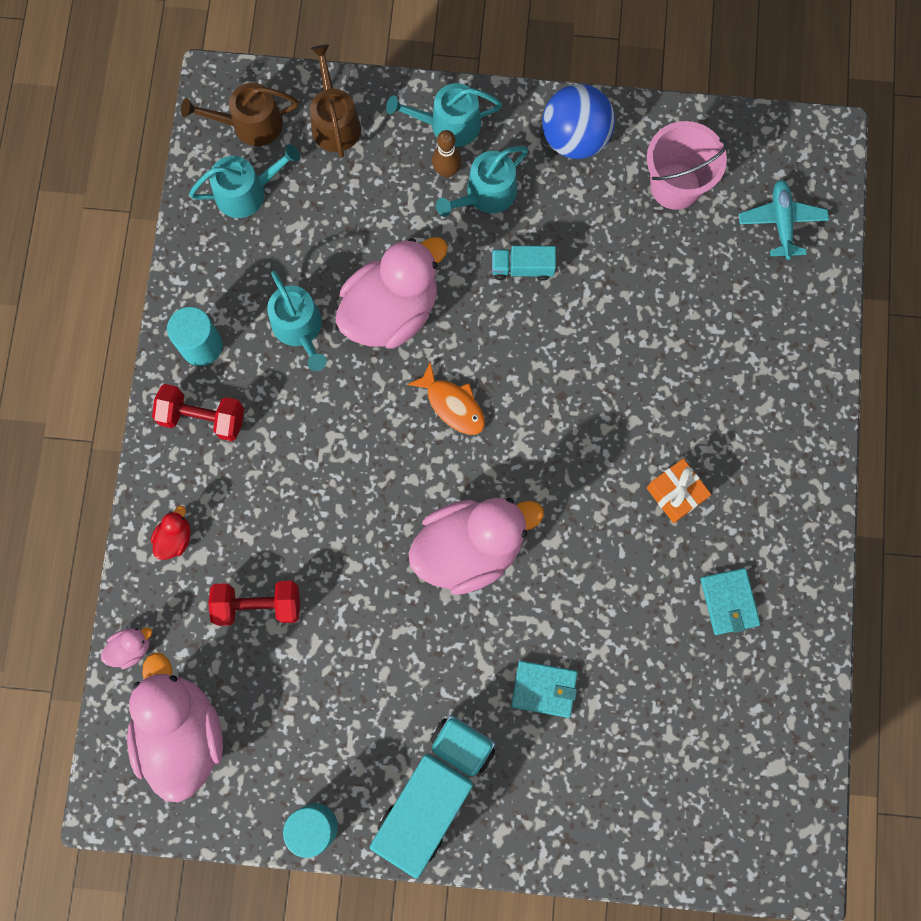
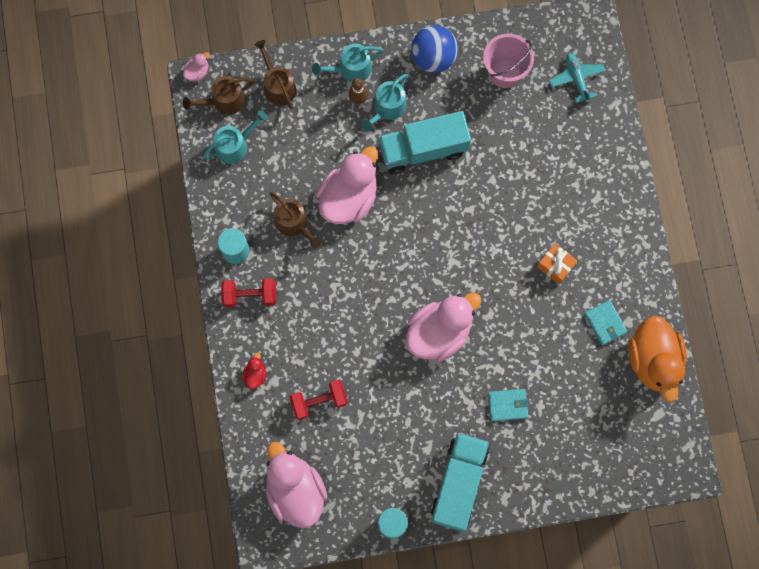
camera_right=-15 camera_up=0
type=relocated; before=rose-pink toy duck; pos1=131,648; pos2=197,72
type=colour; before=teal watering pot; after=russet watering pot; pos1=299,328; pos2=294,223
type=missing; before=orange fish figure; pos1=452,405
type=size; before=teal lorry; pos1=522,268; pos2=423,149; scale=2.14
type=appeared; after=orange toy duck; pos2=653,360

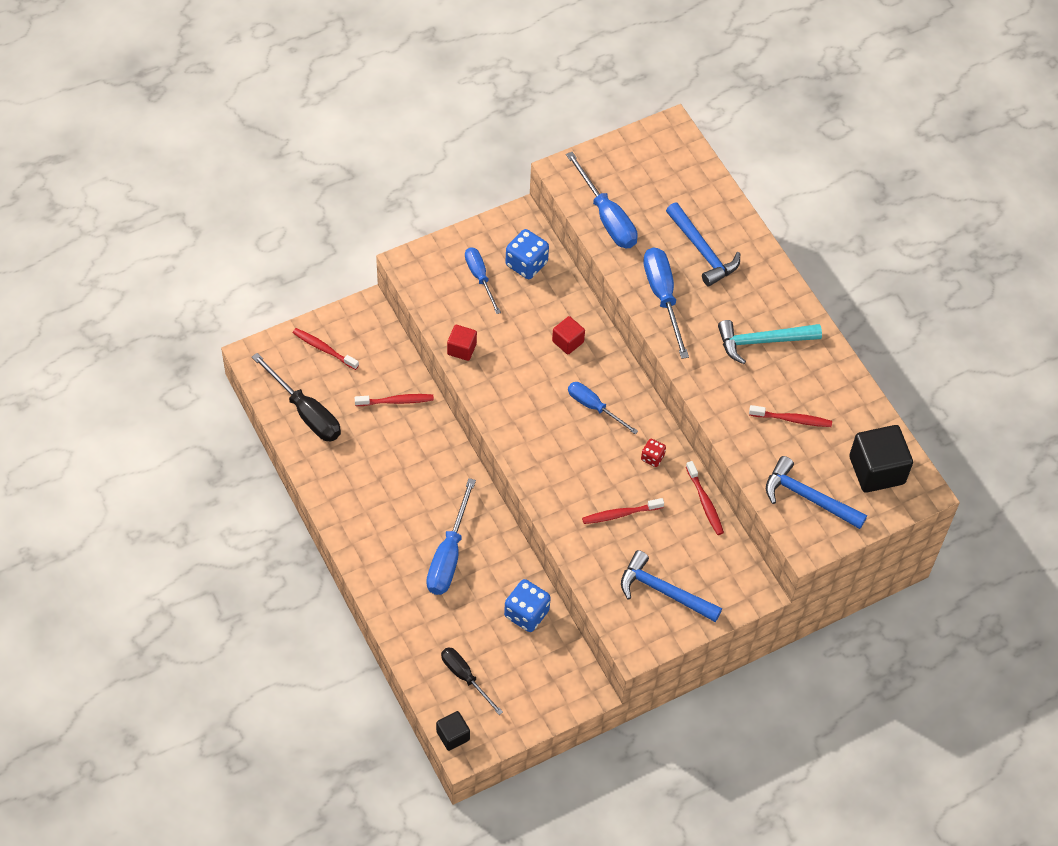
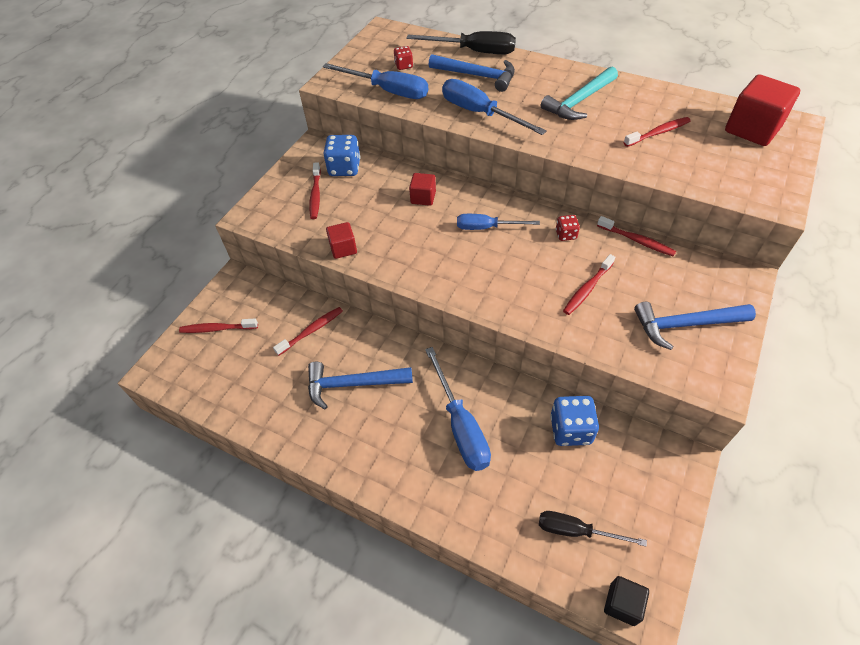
camera_right=-30 camera_up=-5
type=relocated; before=jet-black screwdriver; pos1=305,412; pos2=474,52
type=exchanged; before=cobalt screwdriver; after=crimson toothbrush; pos1=480,277; pos2=315,195
type=relocated; before=cobalt claw hammer; pos1=808,498; pos2=353,384
type=colour; before=jet-black solid cube; after=crimson solid cube; pos1=876,470; pos2=752,129
type=appeared; after=crimson dice; pos2=403,66

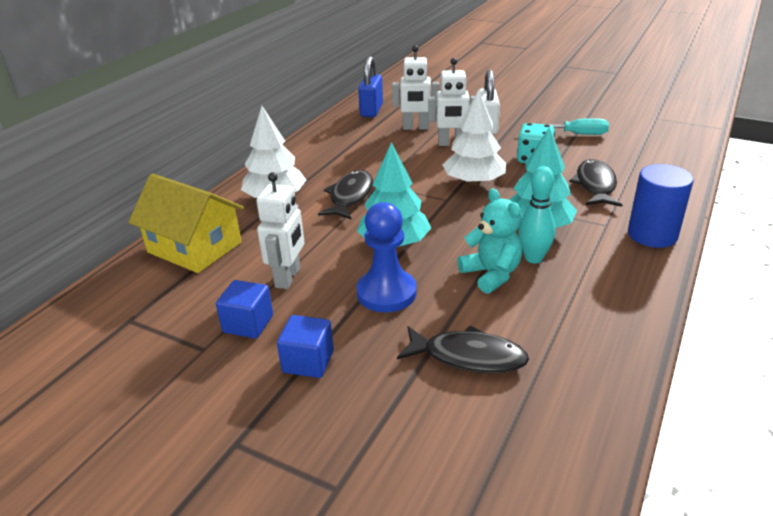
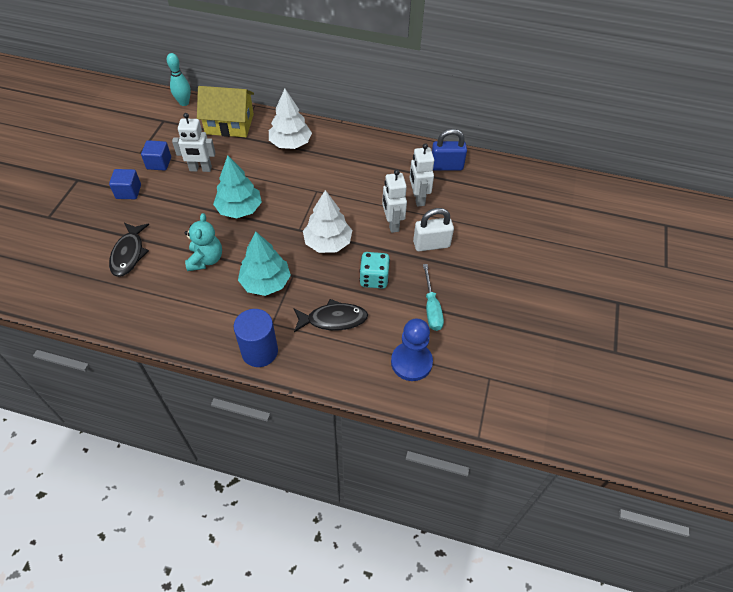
camera_right=75 camera_up=20
type=spun; before=yellow cottage; pos1=195,247; pos2=229,124; turn=75
type=missing; before=jet-black fish figure; pos1=350,196
type=relocated; before=cobalt game pawn; pos1=386,293; pos2=411,362
type=spun; before=teal teddy; pos1=491,274; pos2=206,260; turn=-45
type=relocated; before=teal tenpin; pos1=533,258; pos2=184,103

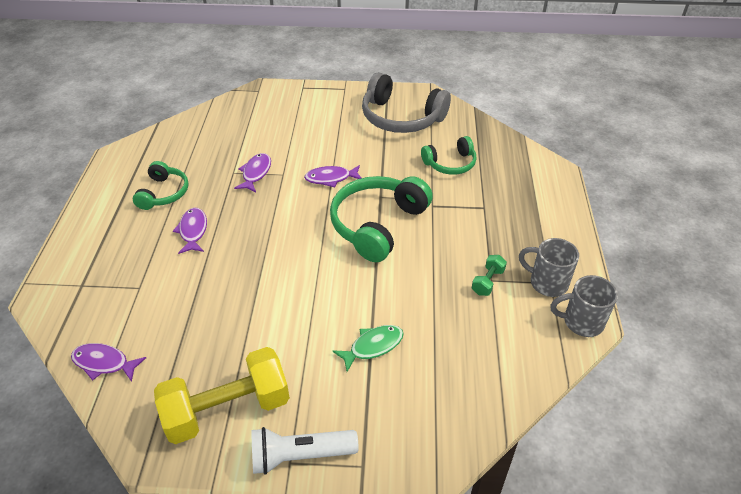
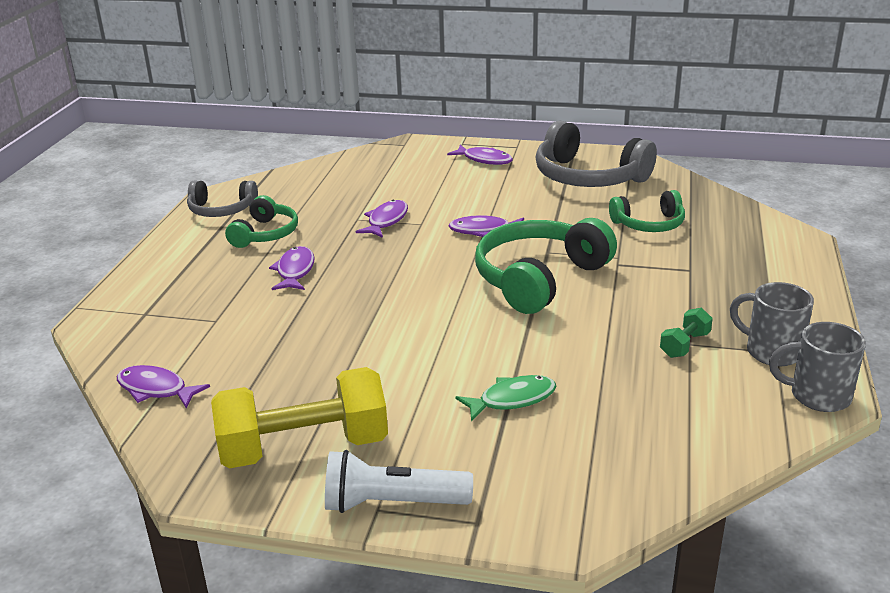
camera_right=10 camera_up=-15
type=appeared; after=grey headset; pos2=221,210
type=appeared; after=royal purple fish figure; pos2=484,160

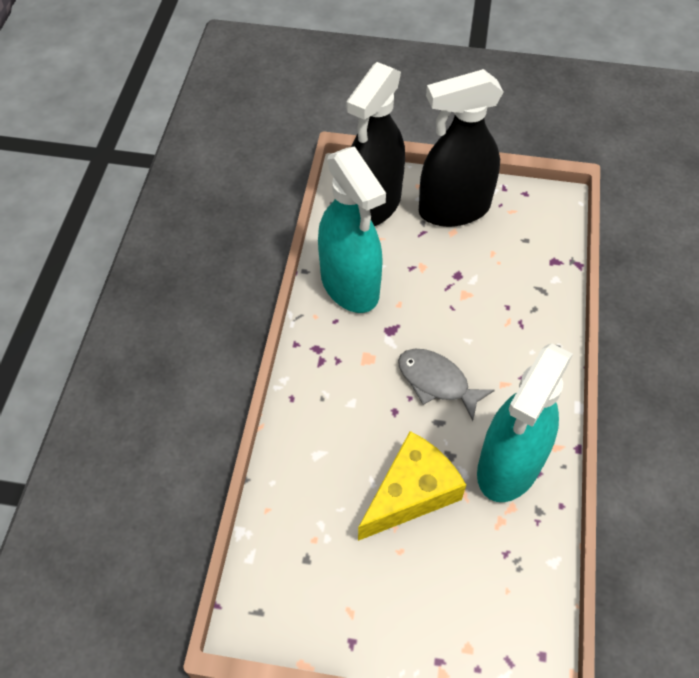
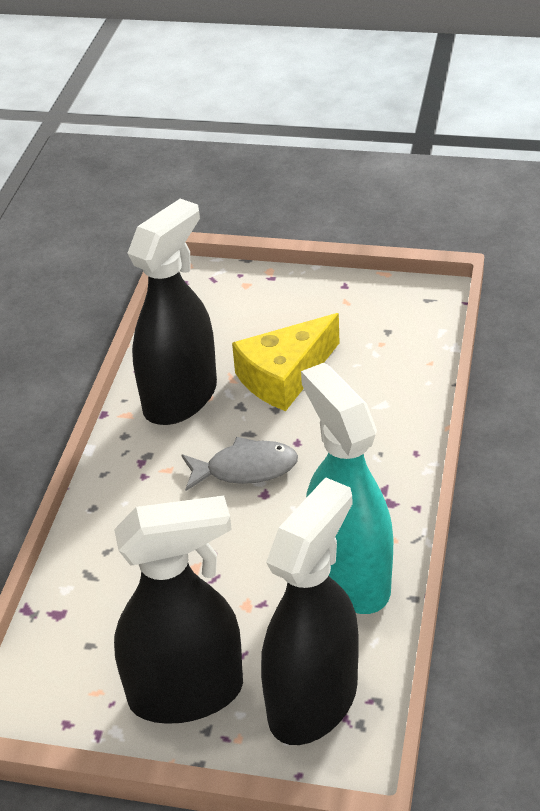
camera_right=-175 camera_up=-15
type=spun; before=grey fish figure; pos1=437,382; pos2=245,469; turn=-45
type=colour; before=teal sprayer; after=jet-black sprayer; pos1=509,466; pos2=180,398

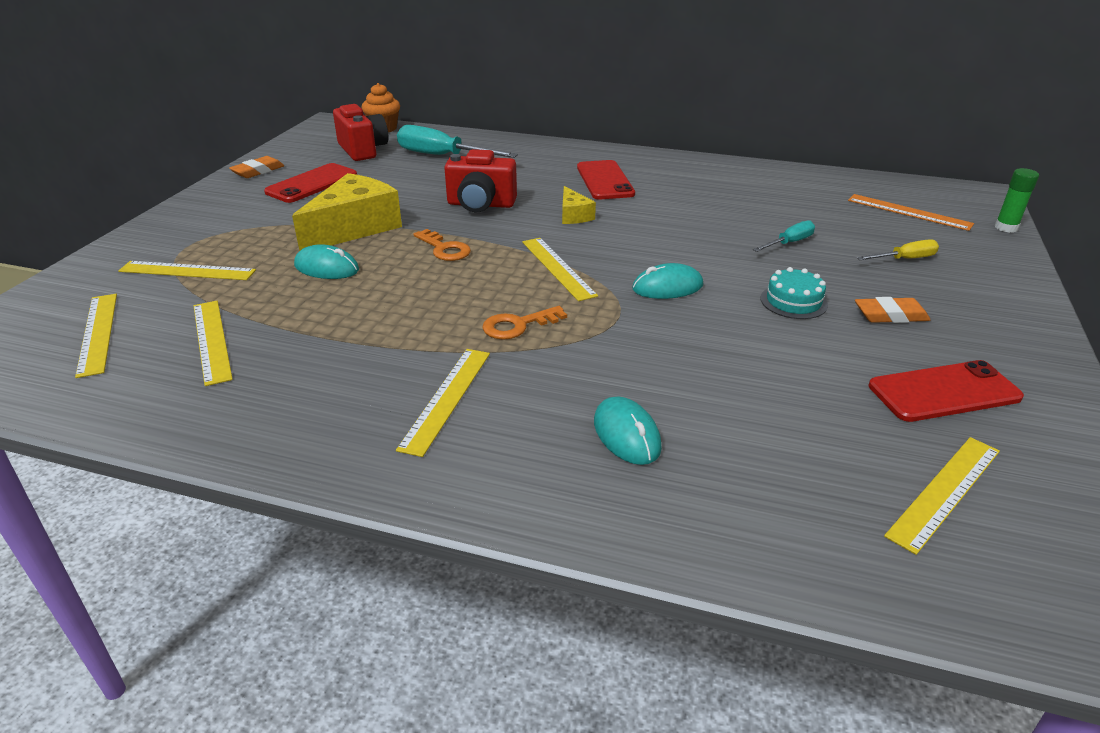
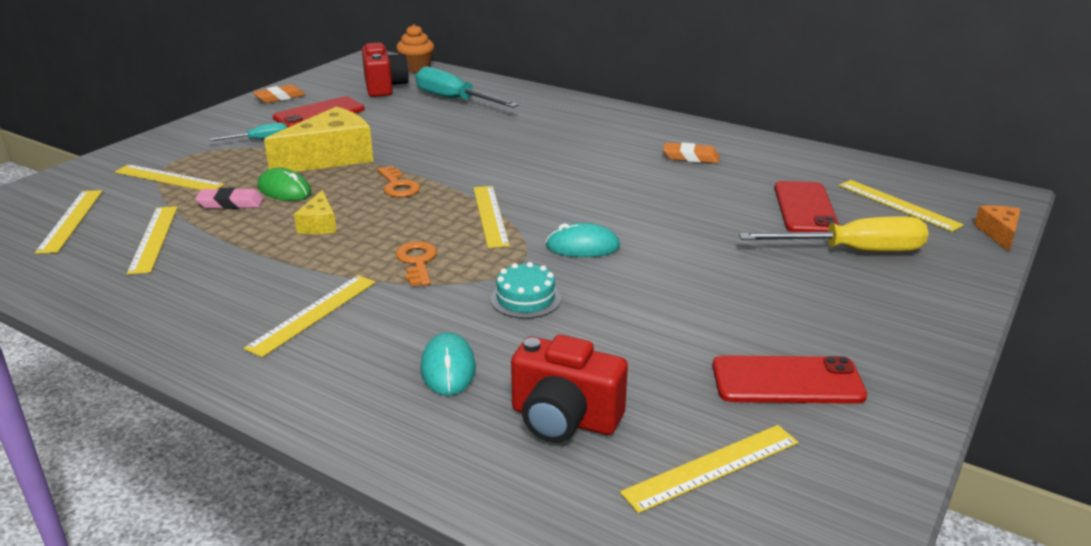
camera_right=15 camera_up=-5
type=colour; before=teal PC mouse; after=leaf-green PC mouse; pos1=326,268; pos2=284,190
type=relocated; before=crimson camera; pos1=481,204; pos2=564,419
type=spun; before=orange door key; pos1=517,325; pos2=417,262; turn=90
type=relocated; before=yellow cheese wedge; pos1=574,215; pos2=319,224
type=relocated; before=crimson smartphone; pos1=605,180; pos2=805,208
type=relocated; before=teal screwdriver; pos1=789,243; pos2=259,140
type=relocated; before=teal gateau; pos1=793,301; pos2=525,299
type=colour; before=orange measuring stick; after=yellow measuring stick; pos1=908,212; pos2=898,205
type=relocated; before=orange pencil eraser; pos1=890,315; pos2=691,157
type=size; before=yellow screwdriver; pos1=904,259; pos2=853,251; scale=1.9
type=exchanged; before=leaf-green stick of glue; after=orange cheese wedge; pos1=1006,228; pos2=999,234
type=appeared; after=rose-pink pencil eraser; pos2=230,203

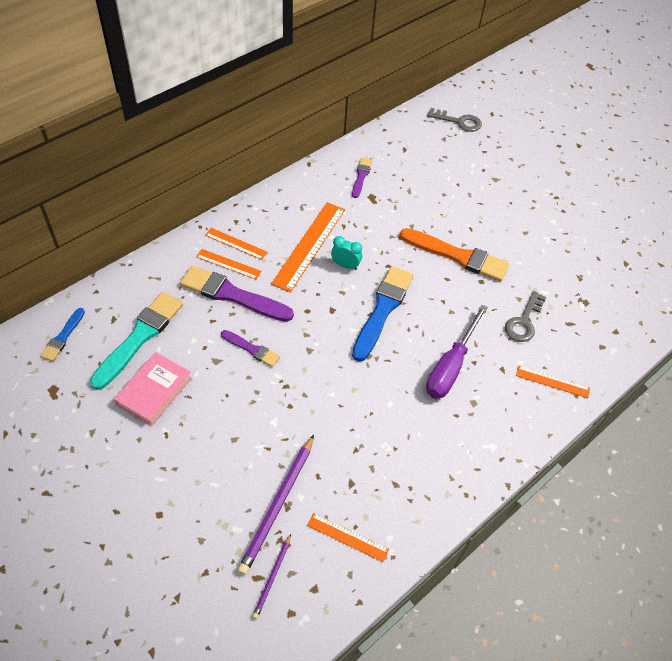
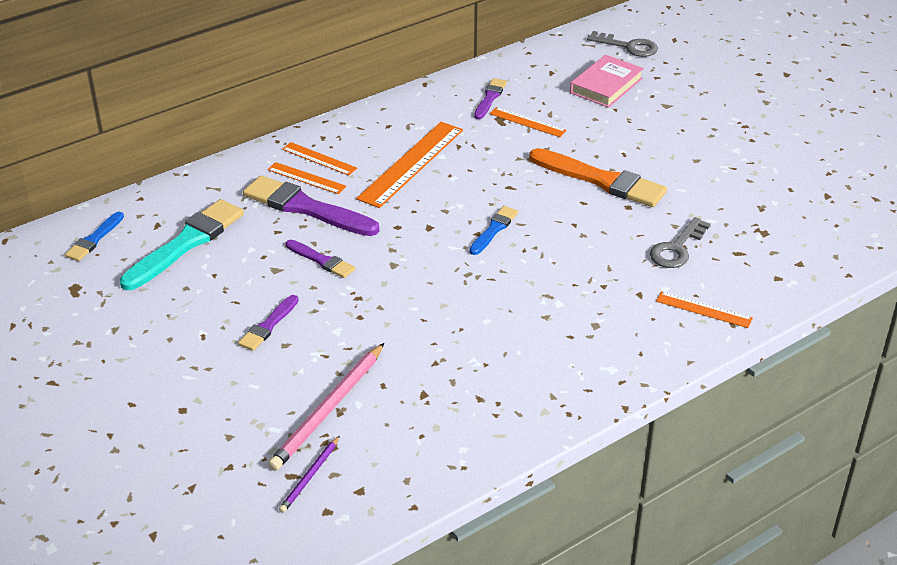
camera_right=10 camera_up=-15
type=relocated; before=rose-pink book; pos1=154,391; pos2=606,85
type=colour; before=royal purple wooden pencil; after=rose-pink wooden pencil; pos1=278,505; pos2=328,410
type=relocated; before=orange measuring stick; pos1=347,537; pos2=527,122
type=missing; before=teal bedside clock; pos1=345,265
type=size; before=cobalt paint brush; pos1=382,310; pos2=494,229; scale=0.53
type=missing; before=royal purple screwdriver; pos1=450,366
type=appeared; after=royal purple paint brush; pos2=268,325

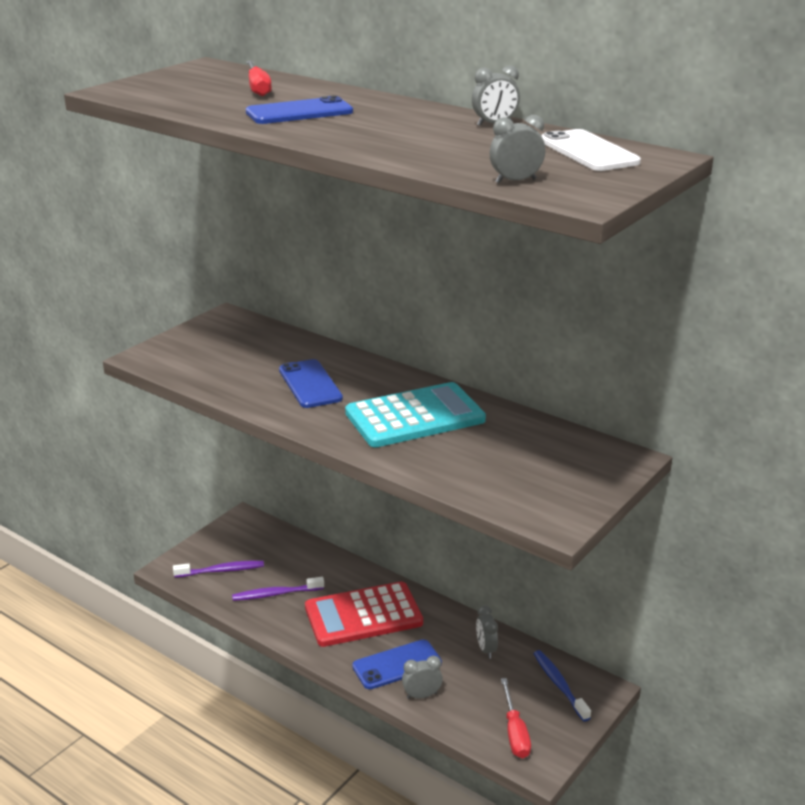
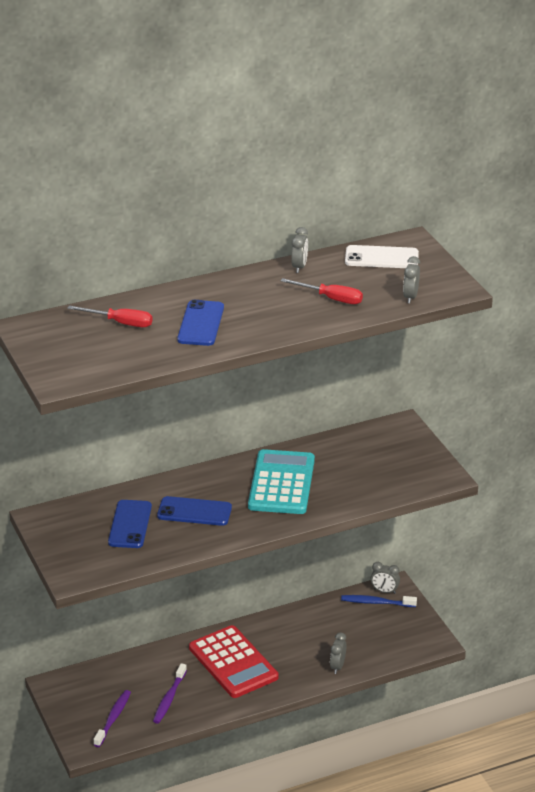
camera_right=-60 camera_up=5
type=spun; before=crimson pocket calculator; pos1=363,615; pos2=233,662; turn=-45
type=relocated; before=cobalt smartphone; pos1=397,665; pos2=130,524
type=relocated; before=grey bedside clock; pos1=486,649; pos2=384,591
type=relocated; before=crimson screwdriver; pos1=515,732; pos2=331,298

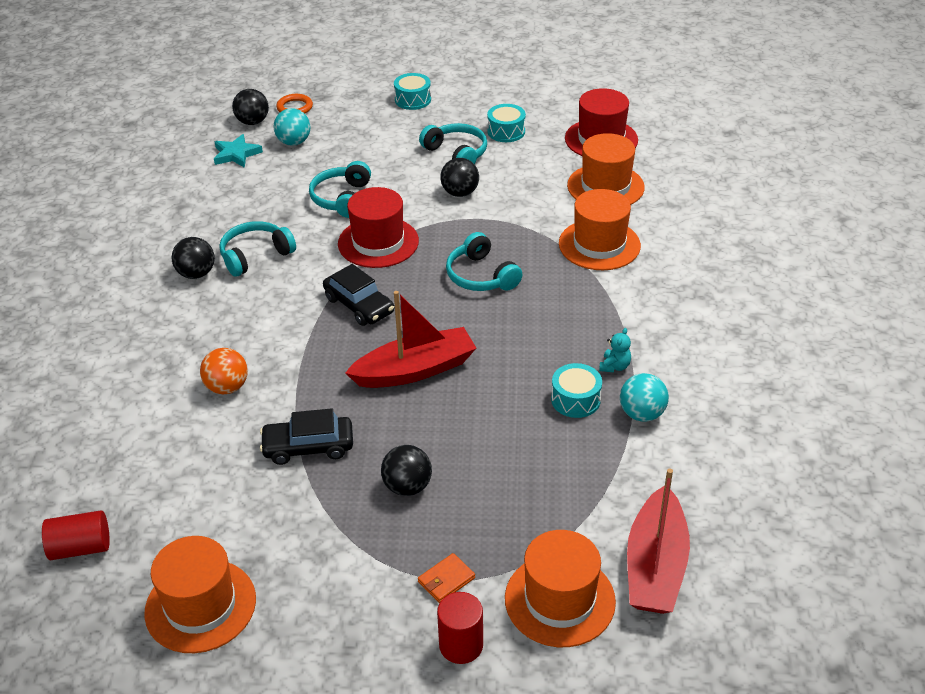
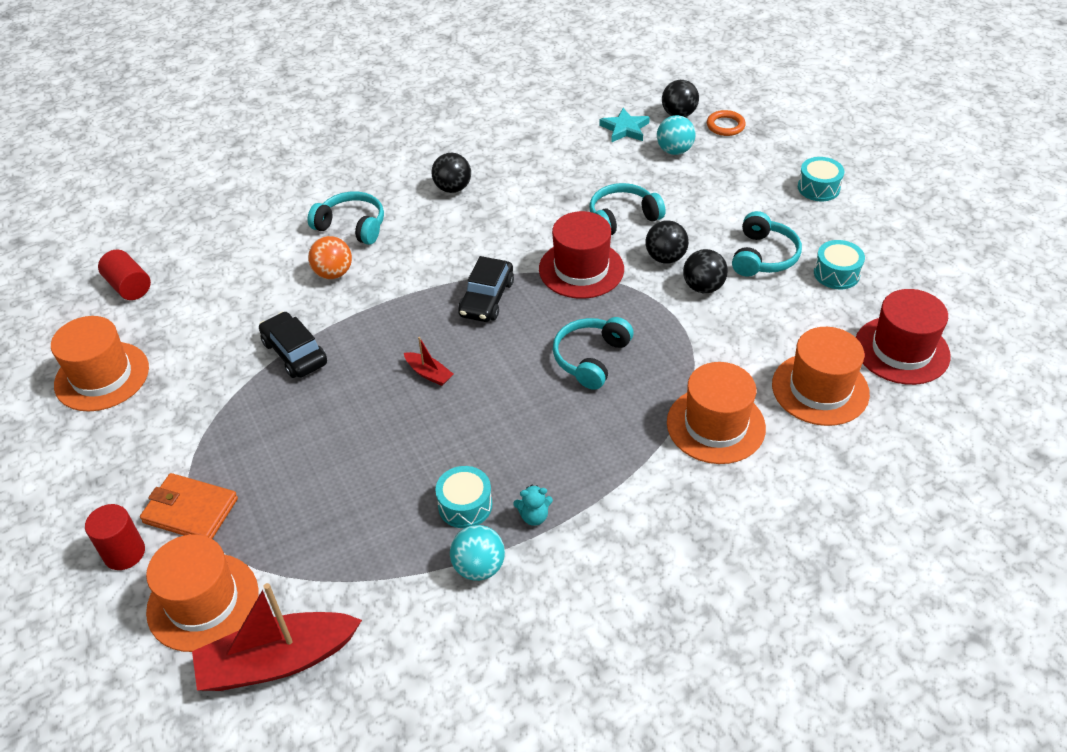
camera_right=60 camera_up=5
type=relocated; before=teal headset; pos1=255,255; pos2=352,226
type=size; before=crimson boat; pos1=415,370; pos2=429,373; scale=0.45
type=relocated; before=jet-black sphere; pos1=407,486; pos2=665,258
type=size; before=orange card wallet; pos1=446,580; pos2=191,511; scale=1.72

